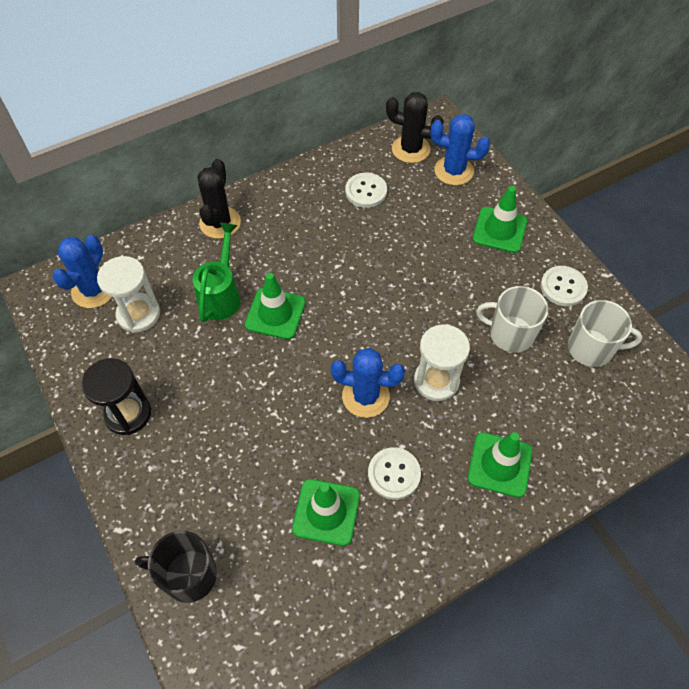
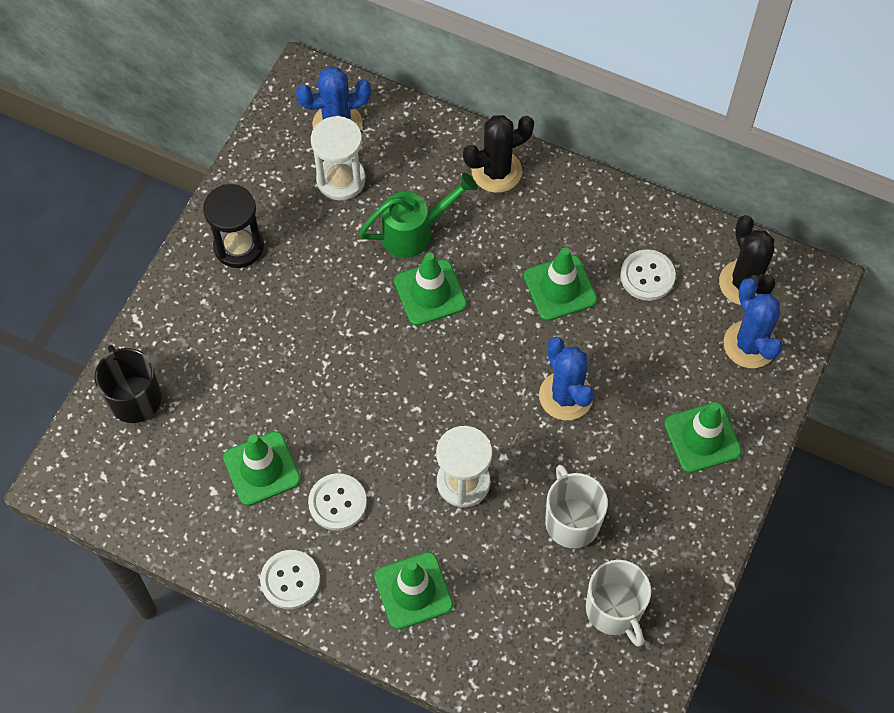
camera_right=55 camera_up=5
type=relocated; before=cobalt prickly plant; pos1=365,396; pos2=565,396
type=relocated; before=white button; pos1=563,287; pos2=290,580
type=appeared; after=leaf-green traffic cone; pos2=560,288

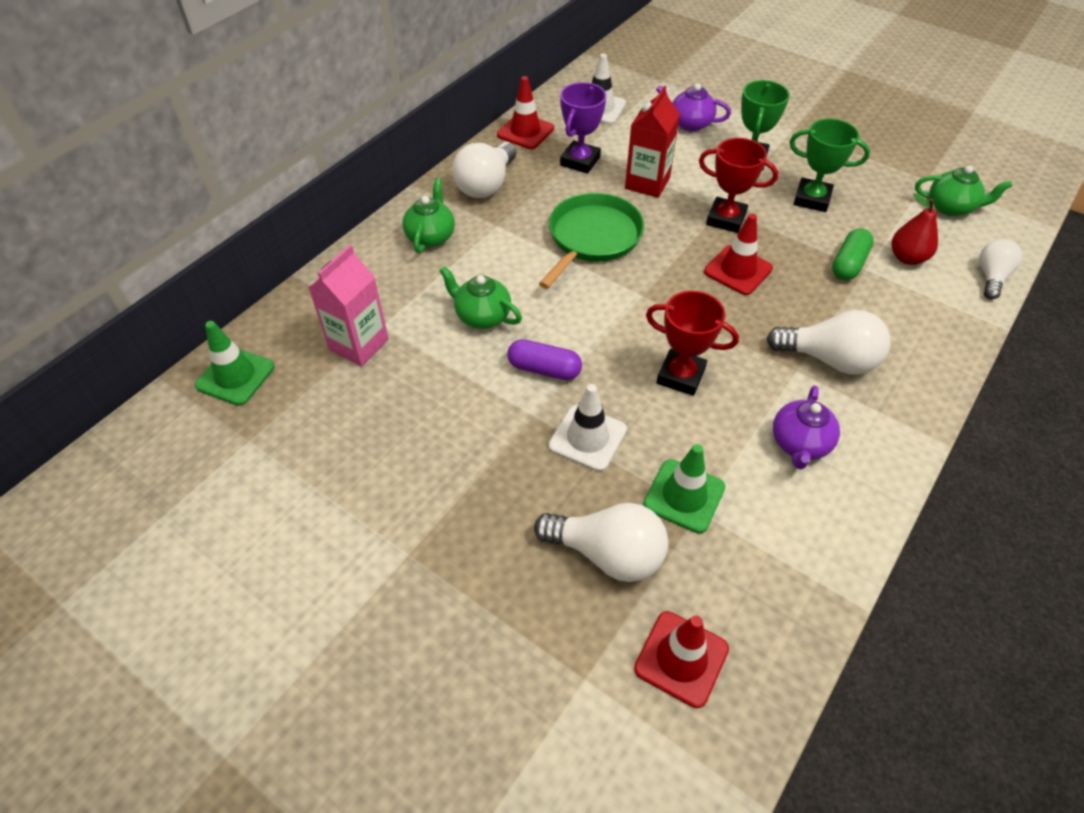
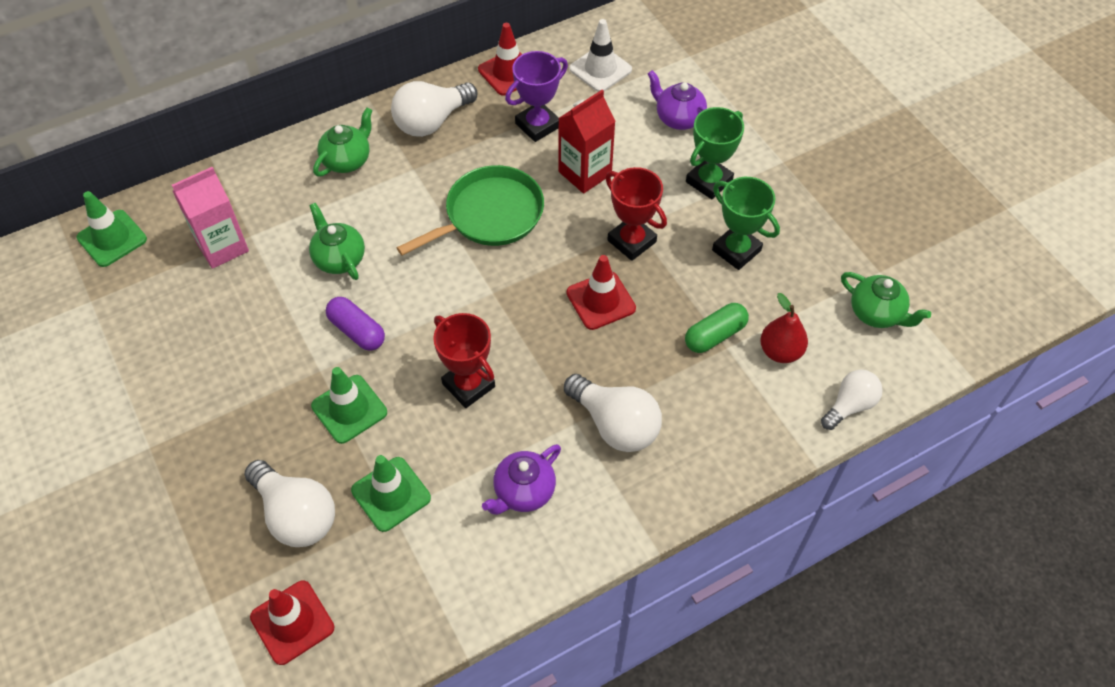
camera_right=25 camera_up=5
type=colour; before=white traffic cone; after=leaf-green traffic cone; pos1=587,438; pos2=349,409

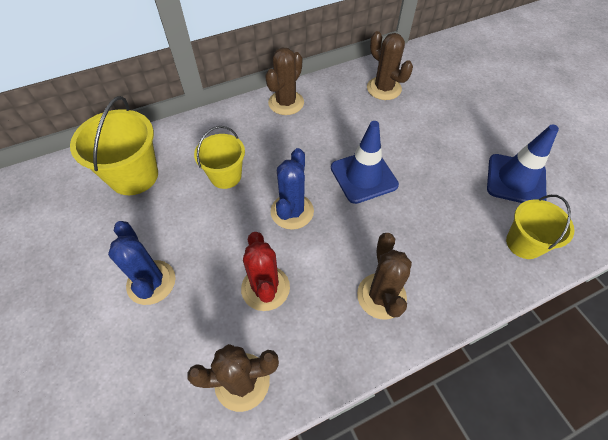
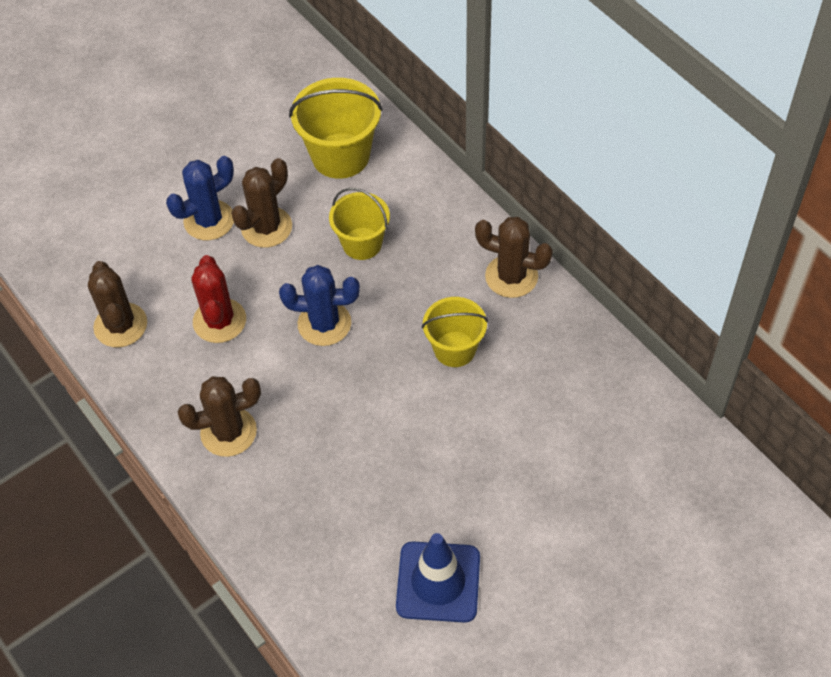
camera_right=80 camera_up=0
type=spun; before=crimson prickly plant; pos1=265,288; pos2=219,321; turn=-75
type=missing; before=cobalt traffic cone; pos1=363,176
type=relocated; before=russet prickly plant; pos1=384,88; pos2=266,227
type=relocated; before=yellow sand bucket; pos1=524,243; pos2=454,349

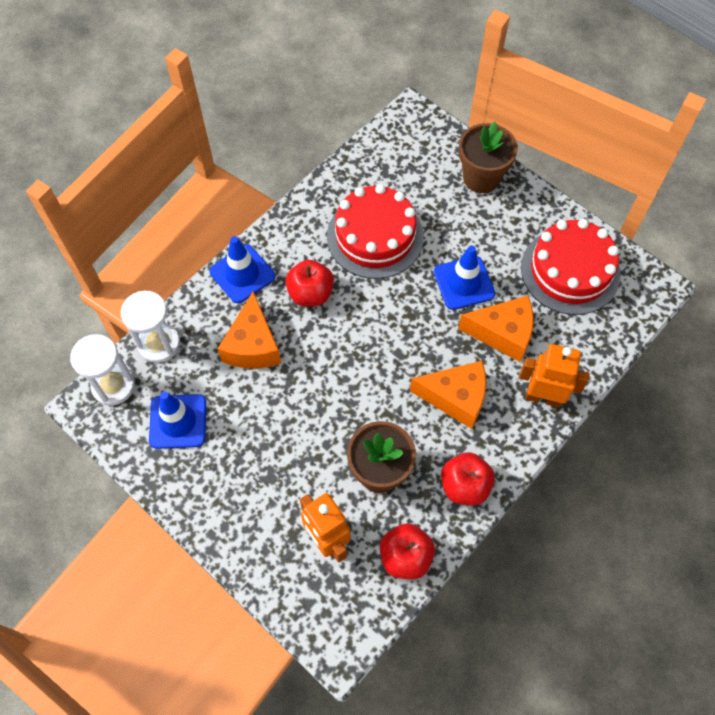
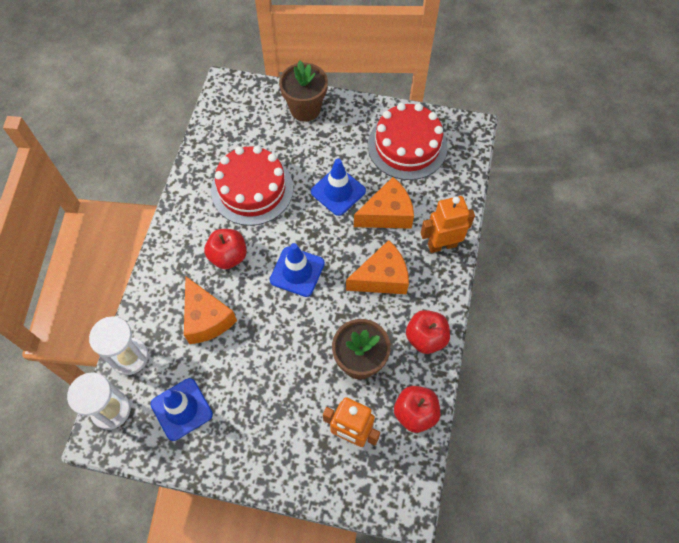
camera_right=-30 camera_up=0
type=relocated; before=cobalt traffic cone; pos1=242,274; pos2=297,271

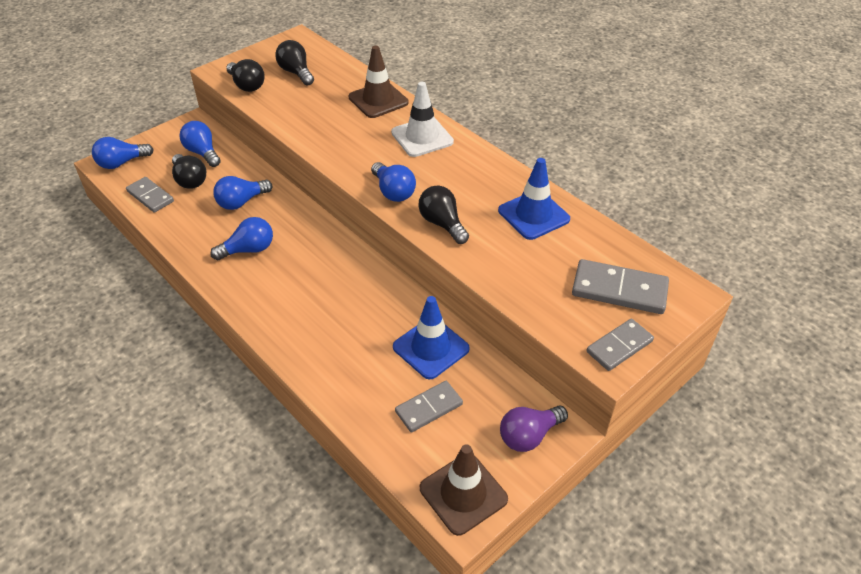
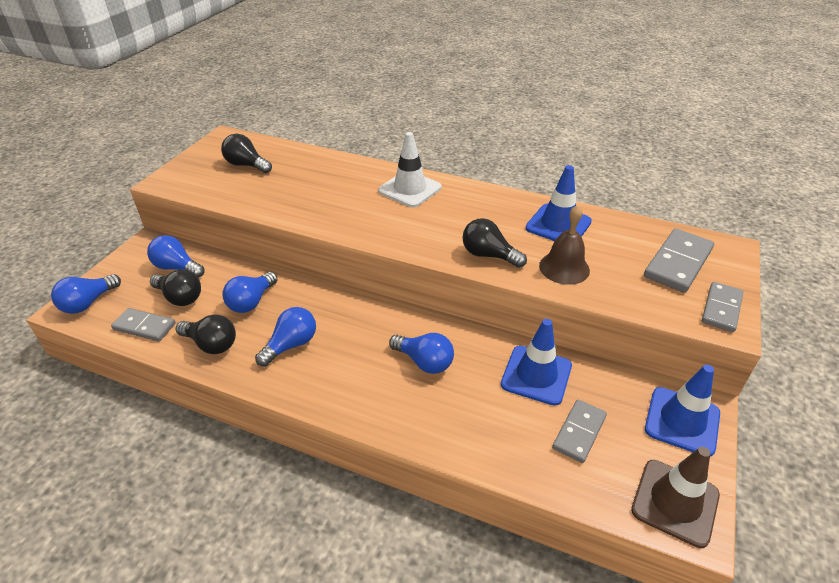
camera_right=-25 camera_up=-5
type=relocated; before=jet-black lightbulb; pos1=247,85; pos2=211,344
type=missing; before=russet traffic cone; pos1=378,100
type=relocated; before=cobalt lightbulb; pos1=393,192; pos2=424,362
type=exchanged; before=royal purple lightbulb; after=cobalt traffic cone; pos1=529,435; pos2=682,421
type=spun; before=grey domino piece; pos1=619,290; pos2=678,263; turn=-45
type=appeared; after=russet bell; pos2=564,268

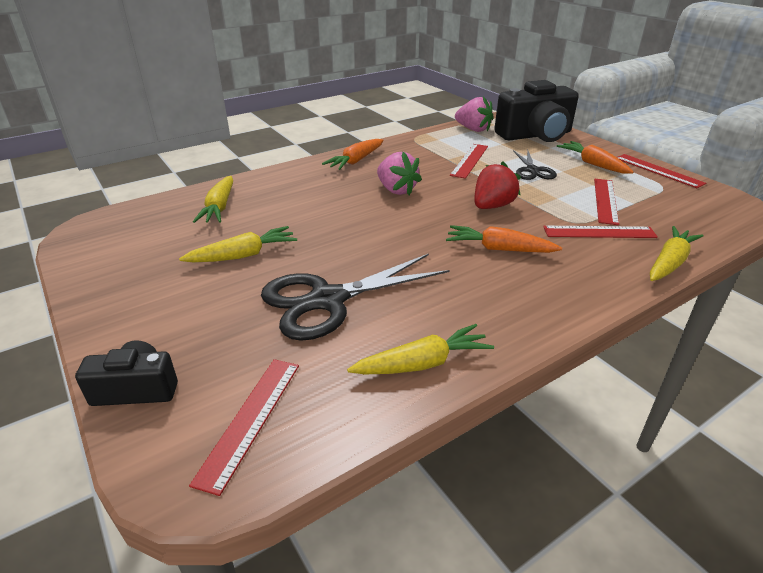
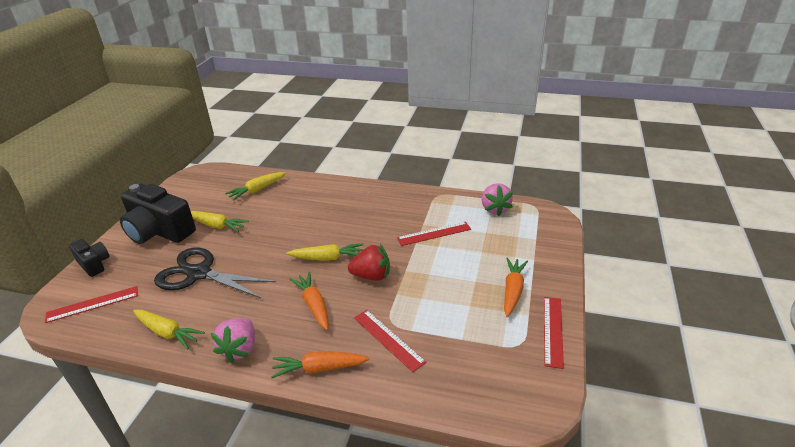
camera_right=50 camera_up=0
type=relocated; before=orange root vegetable; pos1=356,161; pos2=319,368
type=relocated; before=rose-pink toy strawberry; pos1=396,190; pos2=240,349
type=relocated; before=jet-black camera; pos1=535,135; pos2=159,231
type=missing; before=jet-black shears; pos1=532,170
type=missing; before=crimson measuring stick; pos1=605,200
type=relocated; before=yellow root vegetable; pos1=669,262; pos2=327,258

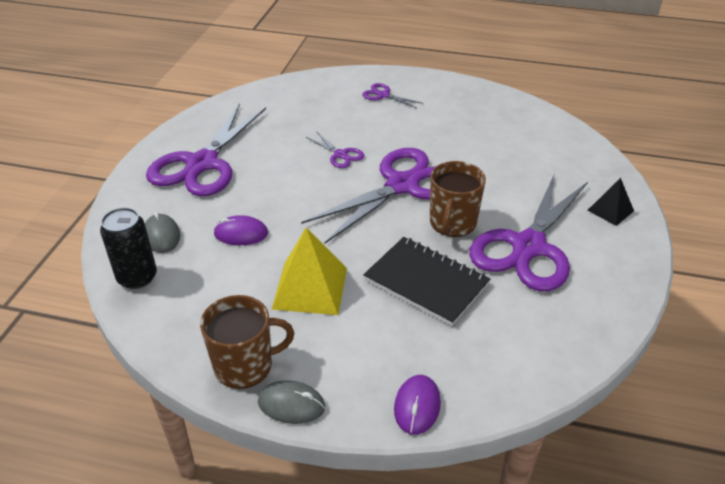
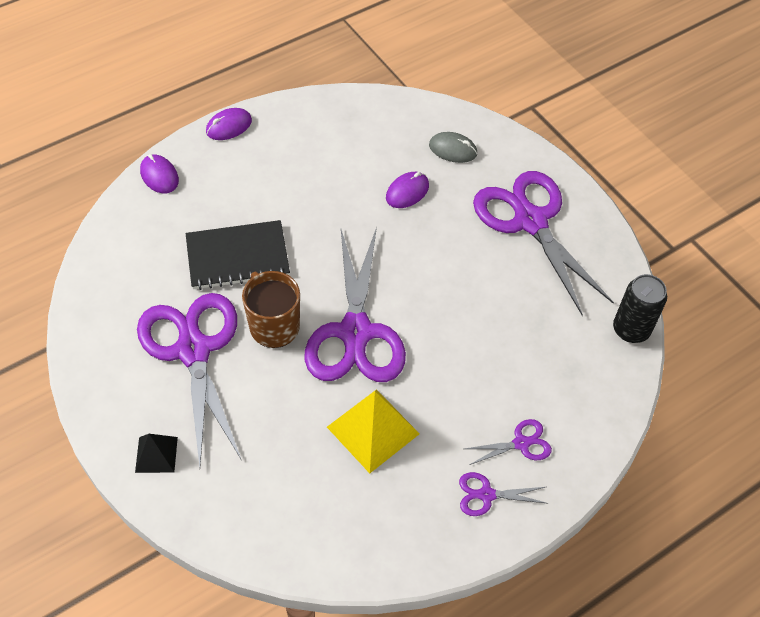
camera_right=130 camera_up=15
type=relocated; before=jet-black can; pos1=137,277; pos2=631,329
type=missing; before=russet coffee mug; pos1=245,365
type=colour; before=grey PC mouse; after=royal purple PC mouse; pos1=291,404; pos2=229,126
type=relocated; before=yellow solid pyramid; pos1=310,288; pos2=373,430
type=relocated; before=royal purple shears; pos1=340,155; pos2=486,495

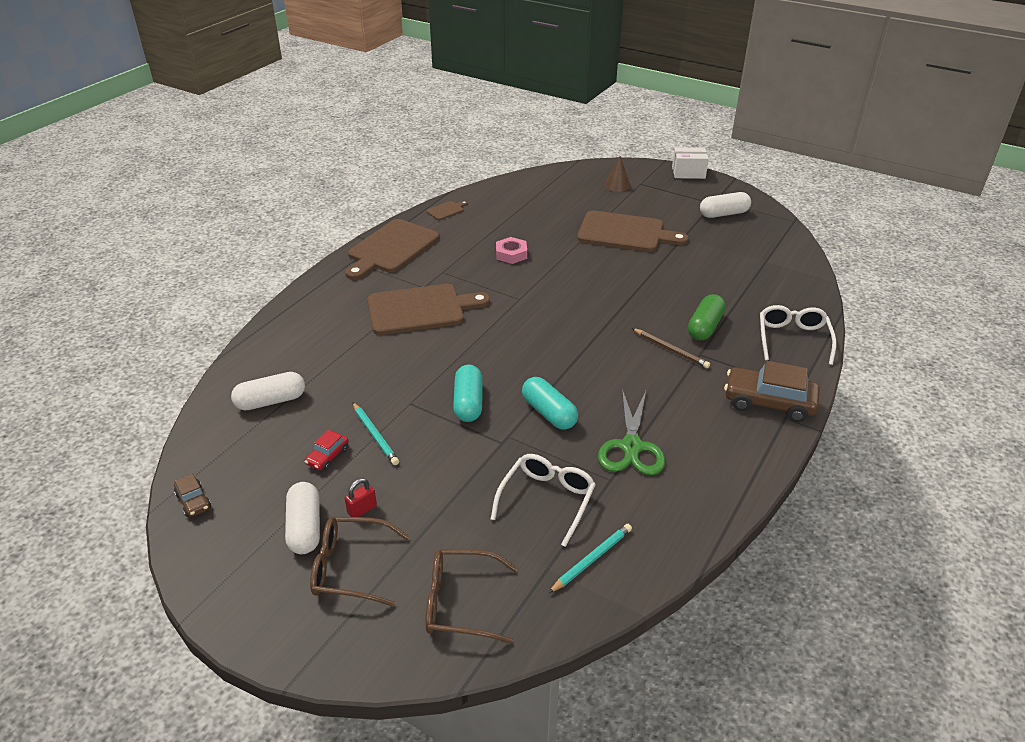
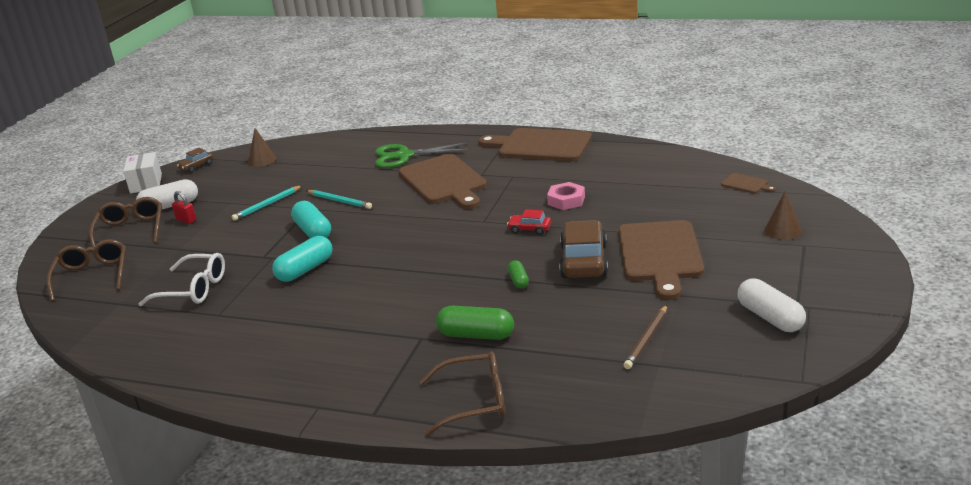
camera_right=80 camera_up=-10
type=missing; before=white capsule; pos1=271,401
type=relocated; before=crimson toy car; pos1=328,456; pos2=529,229
type=relocated; before=russet cutting board; pos1=446,210; pos2=746,184
type=spun; before=teal capsule; pos1=468,403; pos2=313,231; turn=75
type=relocated; before=teal wooden pencil; pos1=592,559; pos2=339,201
type=relocated; before=leaf-green shears; pos1=631,447; pos2=404,156
type=relocated; before=russet wooden pencil; pos1=670,350; pos2=646,339
type=relocated; before=white parcel; pos1=688,172; pos2=146,183
type=relocated; before=russet toy car; pos1=768,403; pos2=584,261
type=colour; before=white eyeglasses; after=russet eyeglasses; pos1=793,339; pos2=474,402
type=appeared; after=russet solid cone; pos2=262,160
type=appeared; after=leaf-green capsule; pos2=518,281

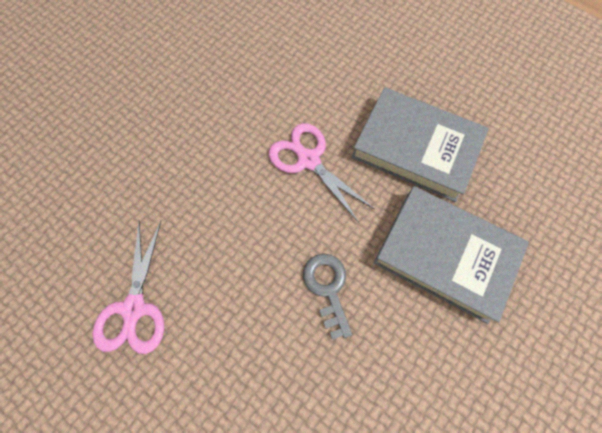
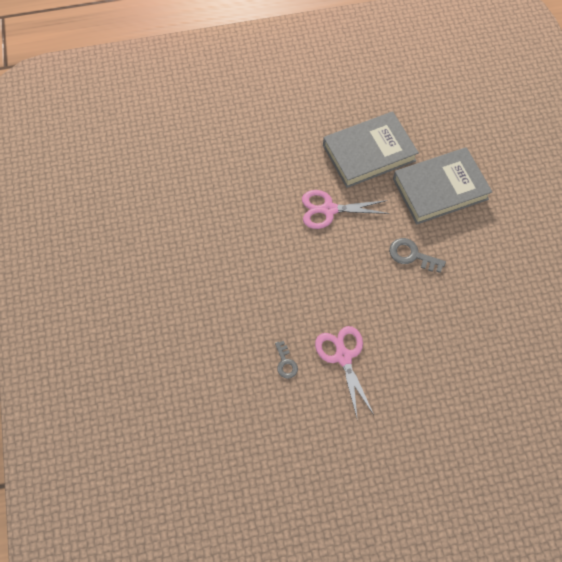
camera_right=-50 camera_up=-5
type=spun; before=rose-pink shears; pos1=134,308; pos2=343,357; turn=-150
type=appeared; after=grey door key; pos2=285,363

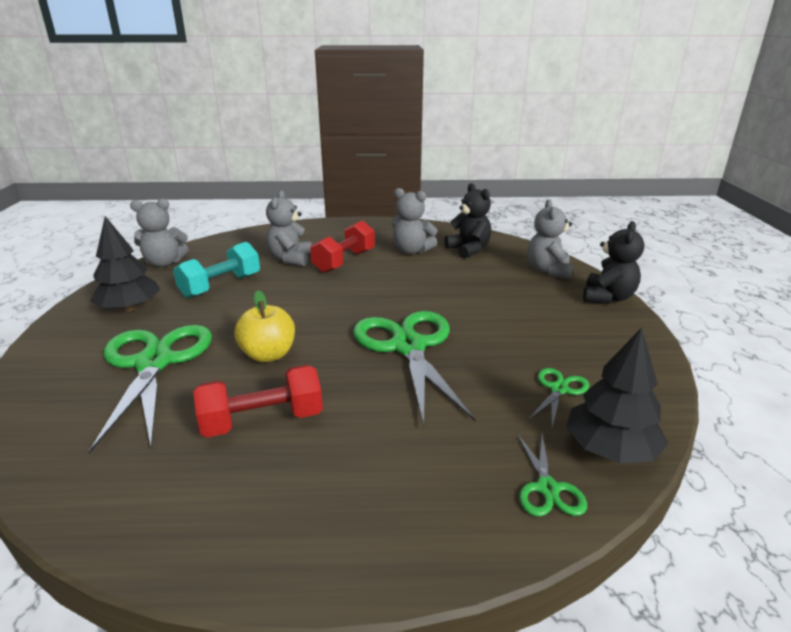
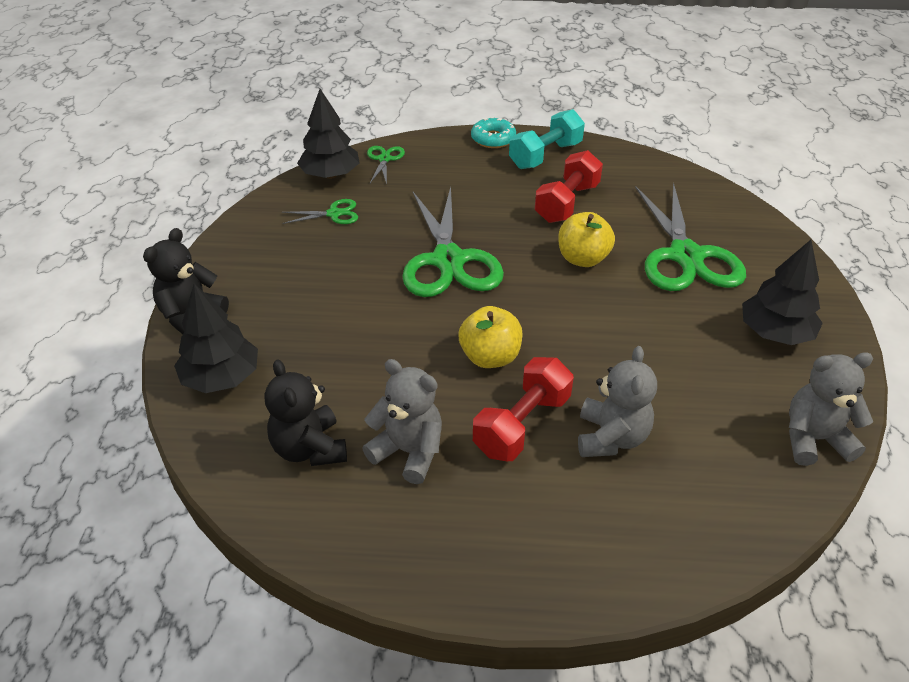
camera_right=-175 camera_up=15
type=relocated; before=teal free weight; pos1=221,286; pos2=545,155
type=spun; before=crimson free weight; pos1=262,421; pos2=566,203; turn=-45
type=exchanged; before=grey teddy; after=jet-black fir tree; pos1=548,271; pos2=221,377
type=spun; before=leaf-green shears; pos1=559,389; pos2=334,214; turn=-135
type=appeared; after=yellow apple; pos2=490,357
type=appeared; after=teal donut; pos2=493,139

